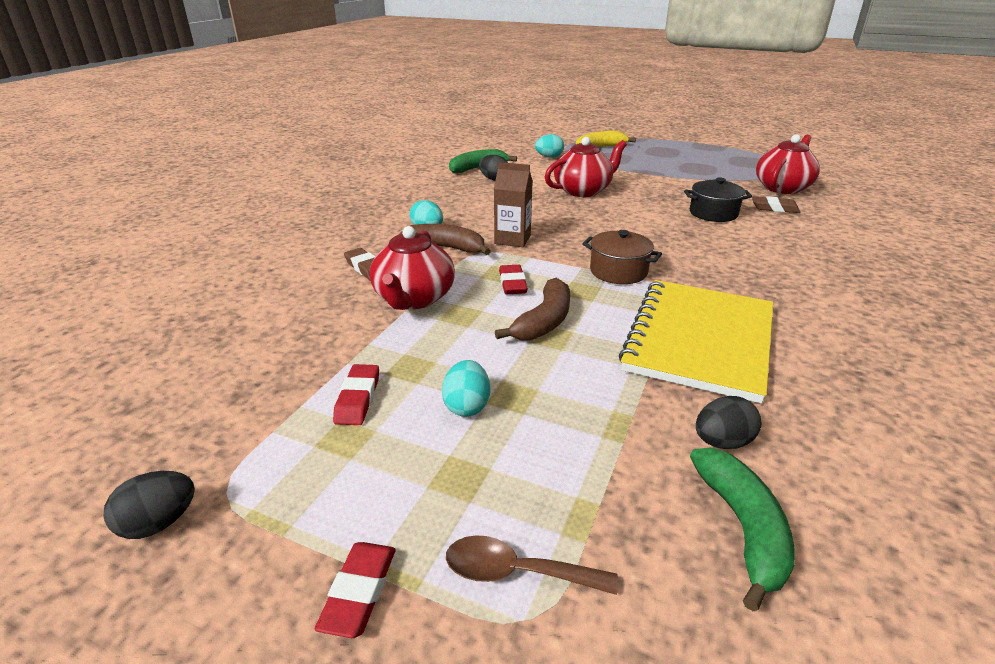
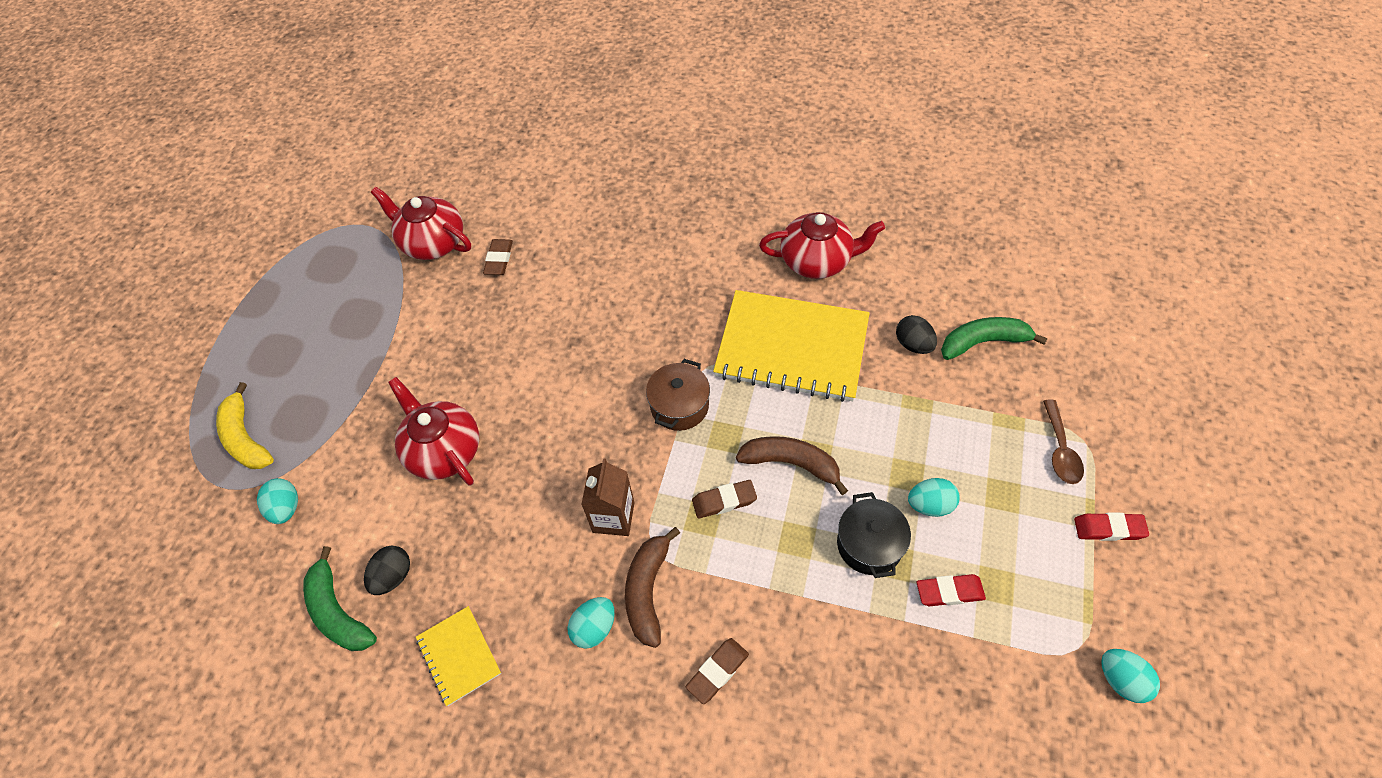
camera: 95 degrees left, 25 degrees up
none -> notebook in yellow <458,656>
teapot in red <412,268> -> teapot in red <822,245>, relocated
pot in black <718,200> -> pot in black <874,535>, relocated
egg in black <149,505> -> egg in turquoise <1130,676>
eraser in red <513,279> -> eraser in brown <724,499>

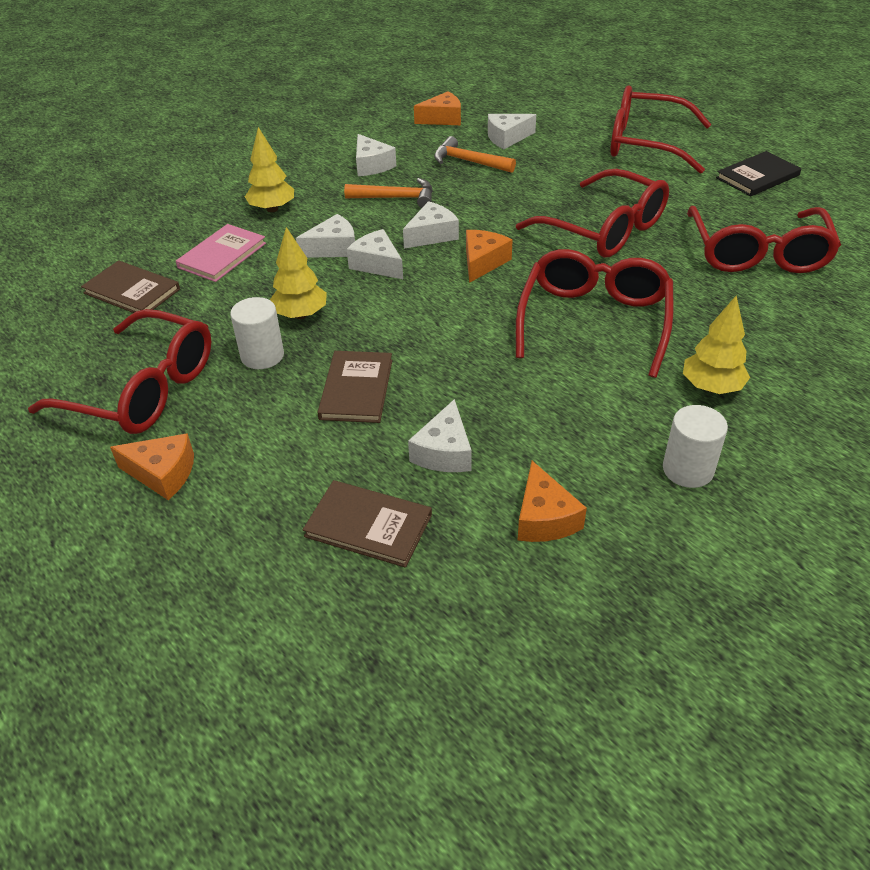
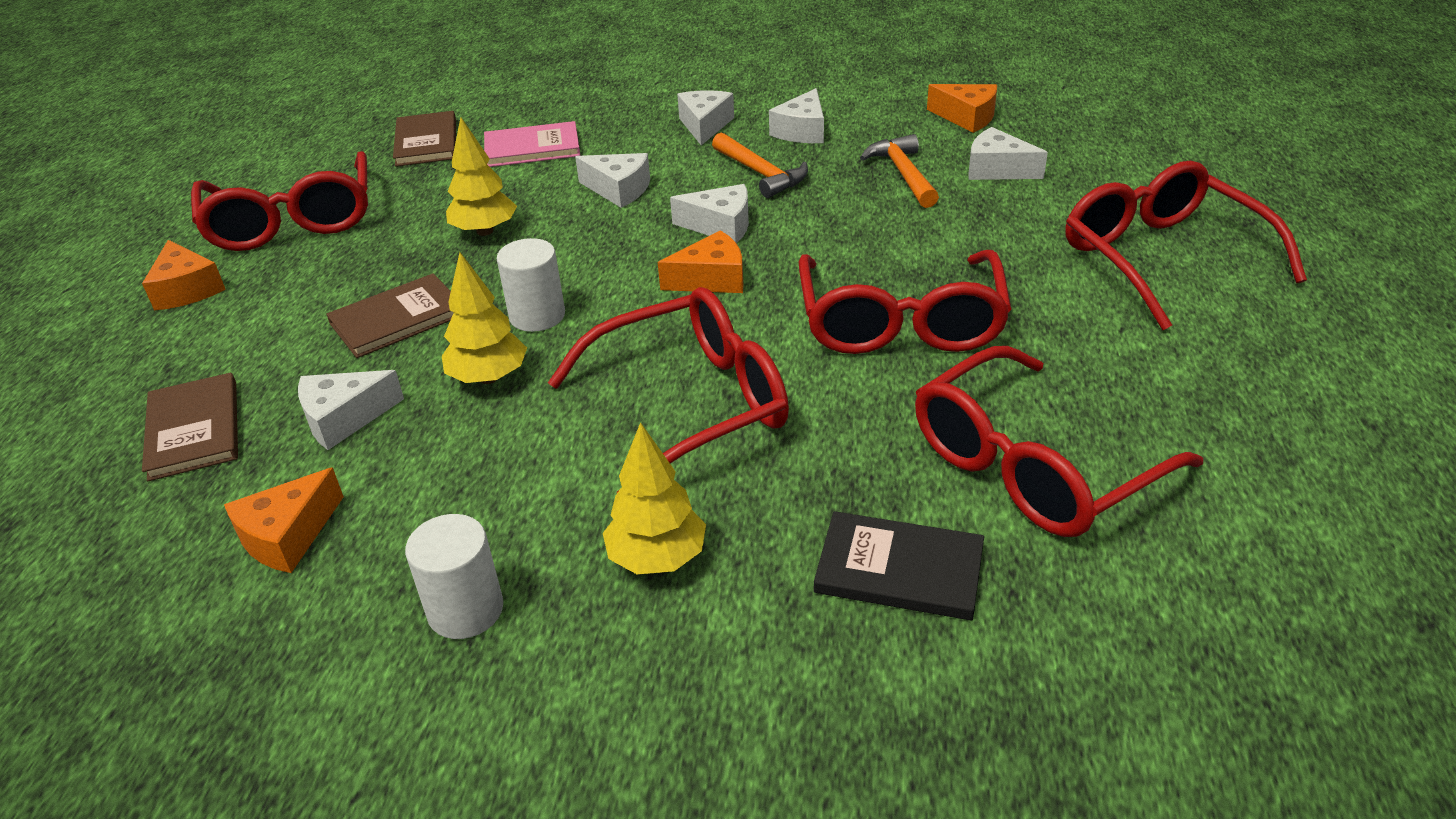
camera: 50 degrees right, 5 degrees down
cylinder in white <257,333> -> cylinder in white <531,285>, relocated
tree in yellow <269,169> -> tree in yellow <484,318>, relocated
cheese in white <375,254> -> cheese in white <705,117>, relocated
book in black <758,173> -> book in black <899,565>, relocated

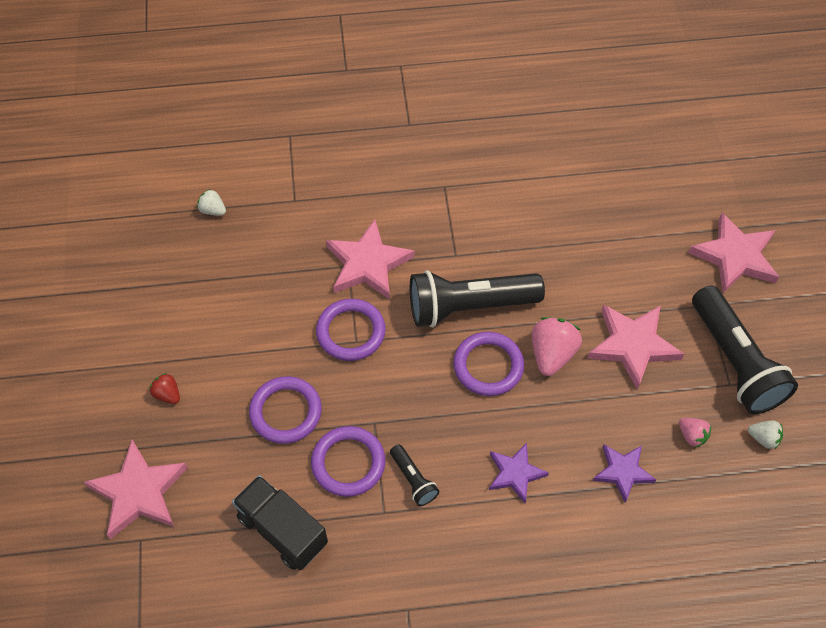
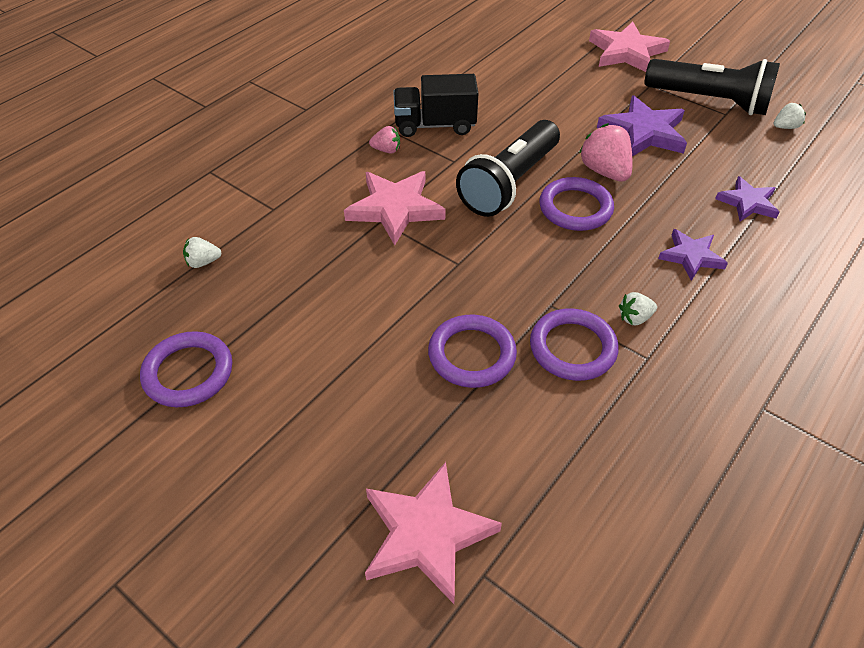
camera: 45 degrees left, 10 degrees down
strawberry in red <164,388> -> none
truck in black <280,522> -> truck in black <435,105>, relocated
ring in purple <351,329> -> ring in purple <186,369>, relocated
strawberry in pink <695,433> -> strawberry in pink <384,140>, relocated
flashlight in black <414,475> -> strawberry in white <638,308>
star in pink <635,347> -> star in purple <642,125>

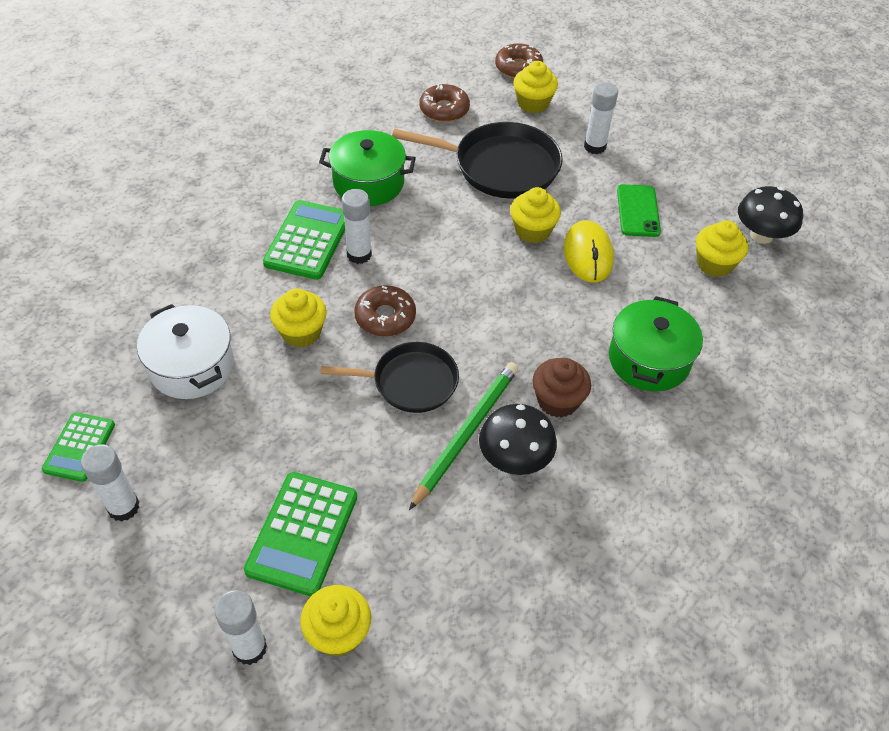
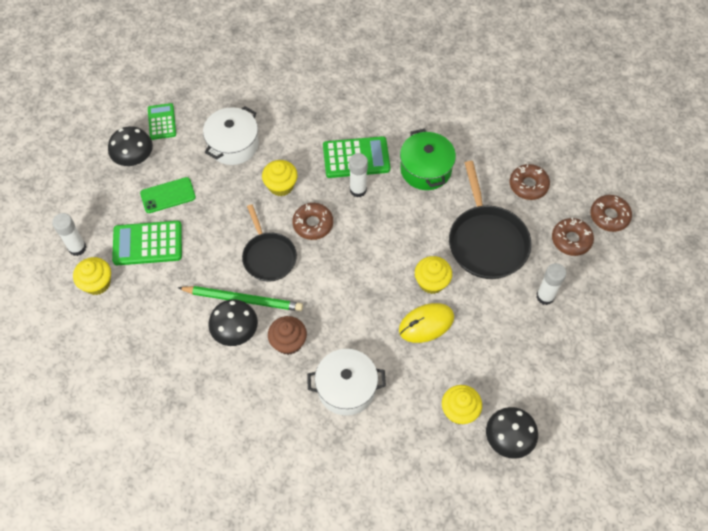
camera: 70 degrees right, 10 degrees up
phone in green <639,210> -> phone in green <168,195>, relocated
glue stick in white <110,483> -> mushroom in black <130,146>
cupcake in yellow <535,87> -> donut in brown <573,237>
pot in green <656,344> -> pot in white <346,382>
calculator in green <78,447> -> calculator in green <162,121>, 90 degrees clockwise

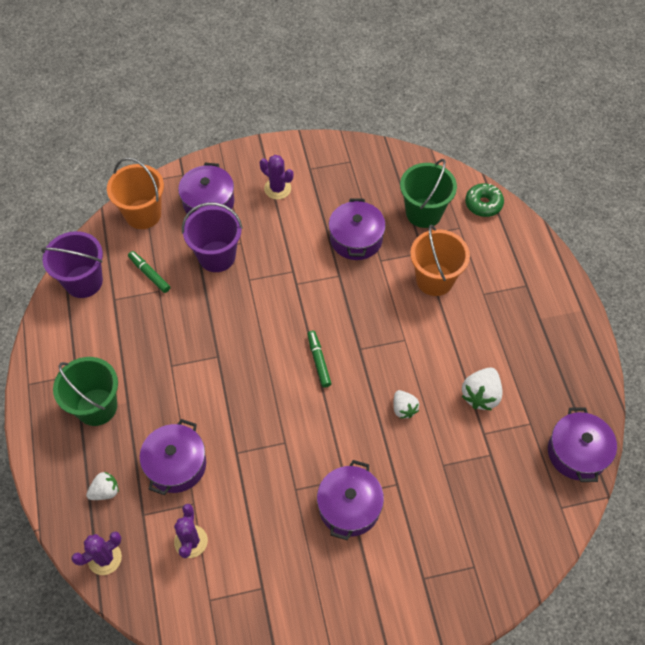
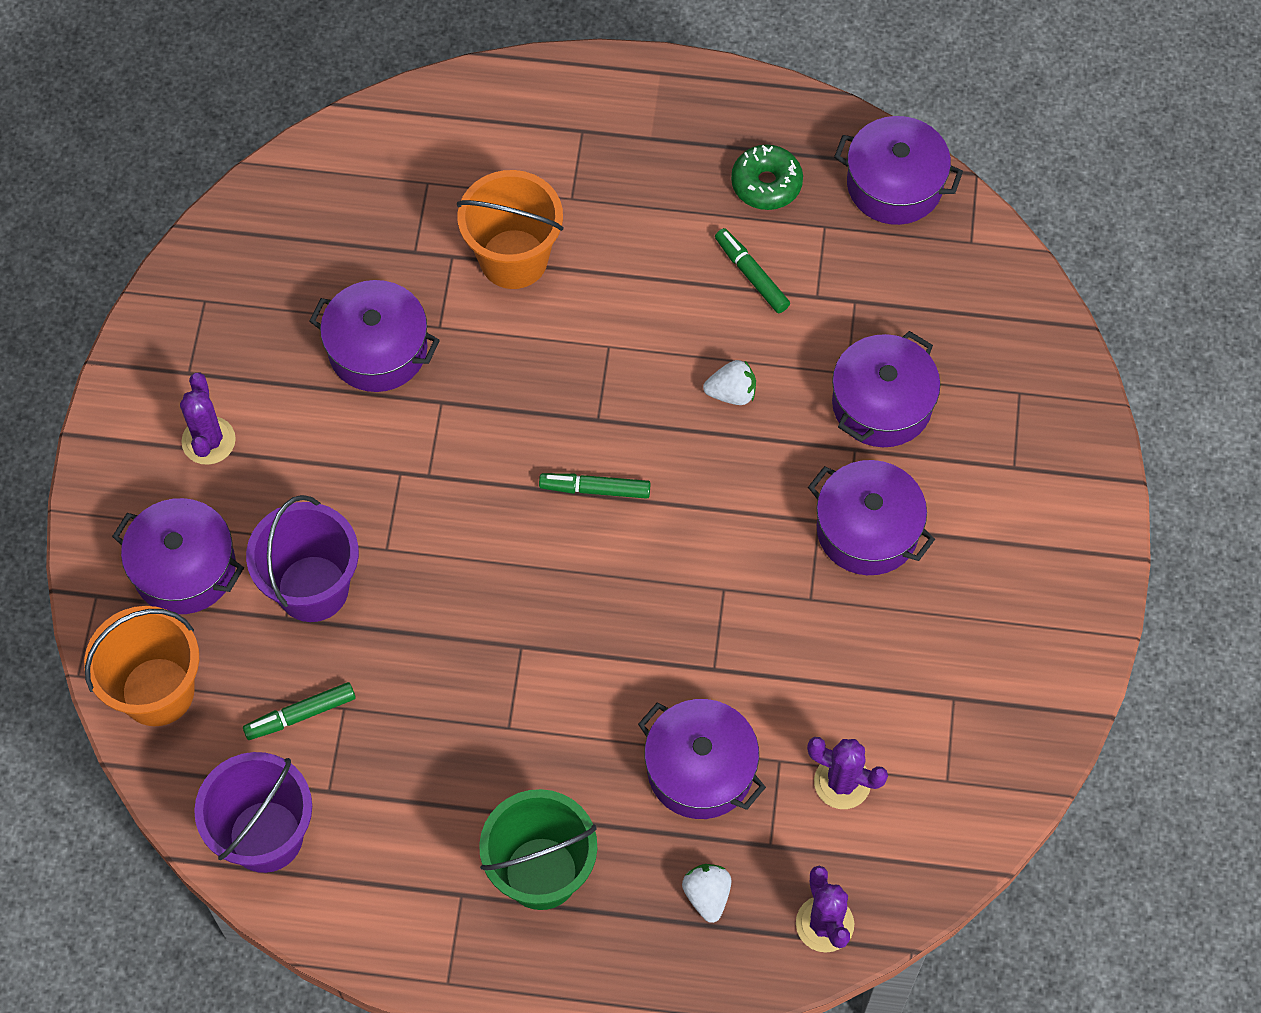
camera: 70 degrees left, 5 degrees up
bucket in green <428,193> -> none
none -> pot in purple <886,389>
donut in green <484,200> -> donut in green <767,177>, relocated
strawberry in white <482,389> -> marker in green <752,270>
cactus in purple <276,177> -> cactus in purple <208,419>, 60 degrees counterclockwise

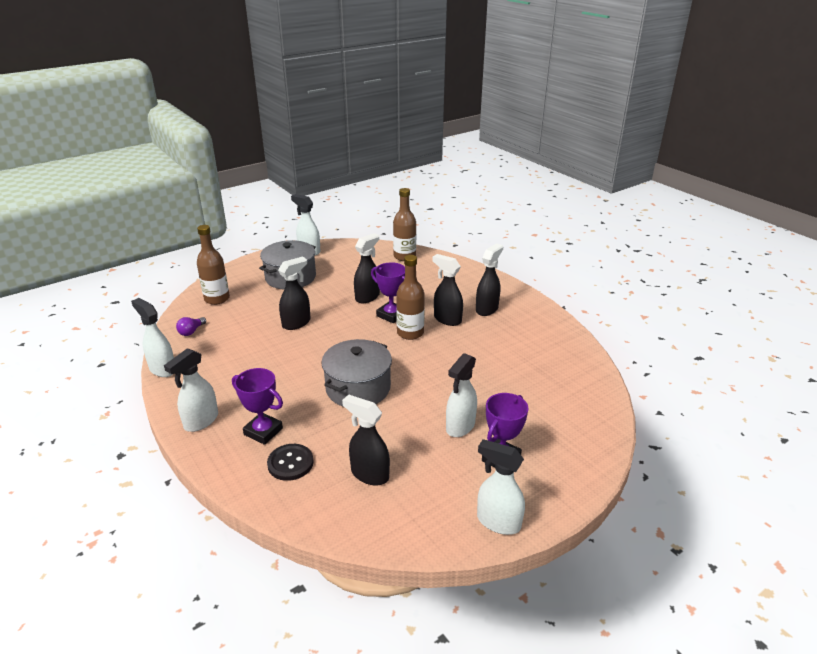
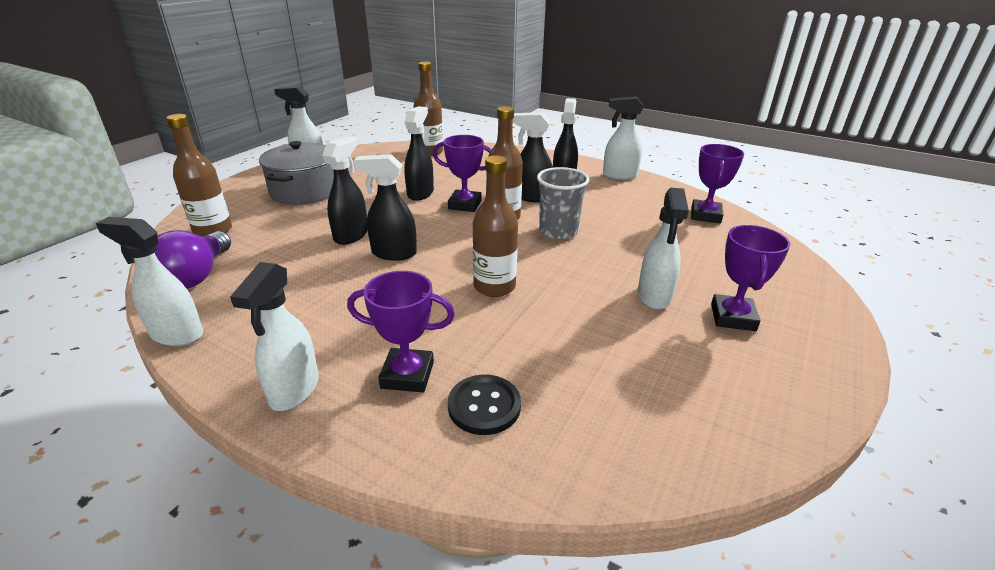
camera: 25 degrees left, 0 degrees up
none -> cup in grey <563,203>
none -> trophy in purple <717,183>
spray bottle in black <366,439> -> spray bottle in black <385,207>, relocated
spray bottle in white <501,487> -> spray bottle in white <623,138>, relocated
pot in grey <357,373> -> bottle in brown <495,226>
light bulb in purple <191,326> -> light bulb in purple <192,259>, x1.95

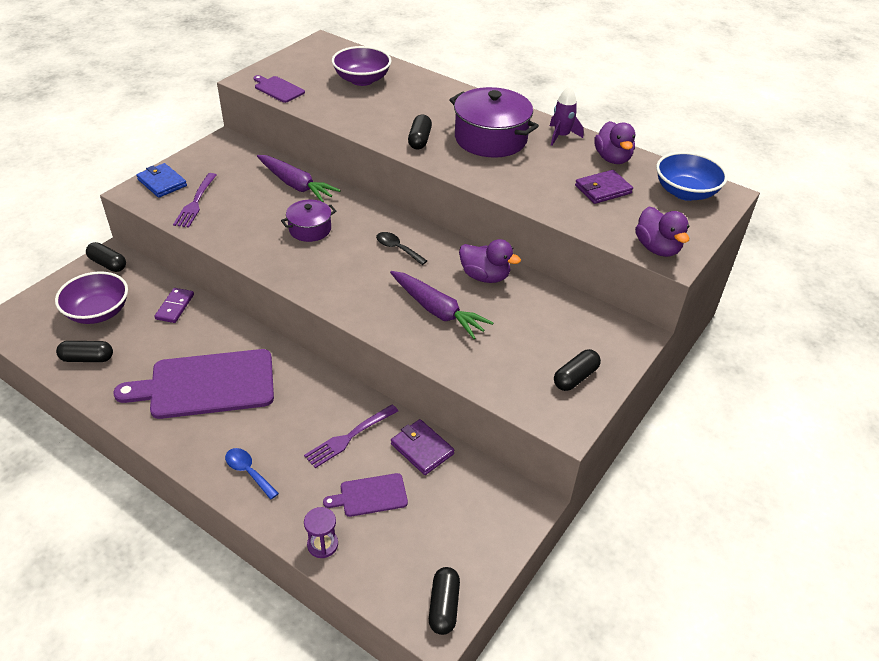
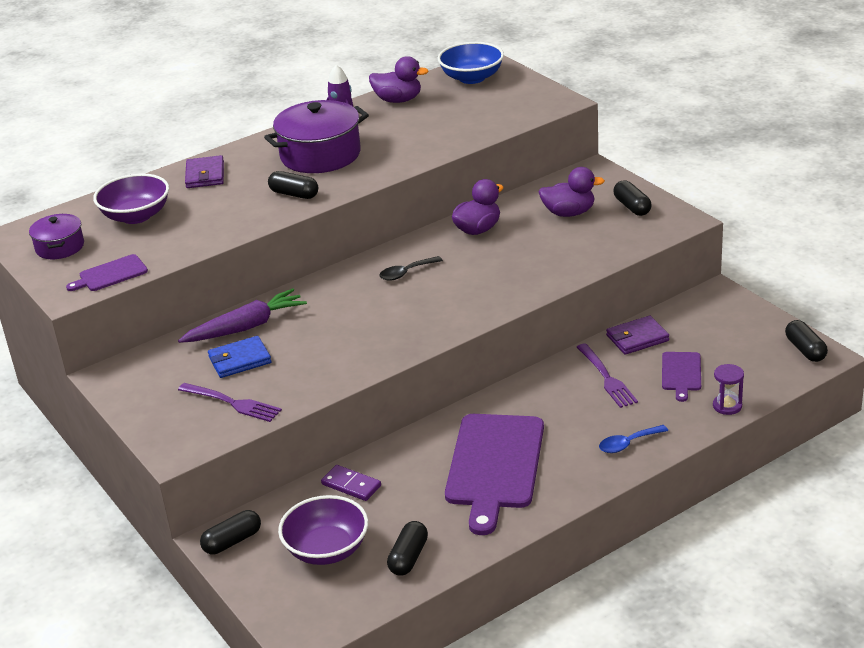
camera: 65 degrees left, 10 degrees down
carrot in purple <442,305> -> none
wallet in blue <161,180> -> wallet in blue <240,357>, relocated
pot in purple <308,221> -> pot in purple <56,236>, relocated
wallet in purple <604,187> -> wallet in purple <204,171>, relocated
duck in purple <662,232> -> duck in purple <572,192>, relocated
capsule in black <444,601> -> capsule in black <806,341>, 45 degrees clockwise

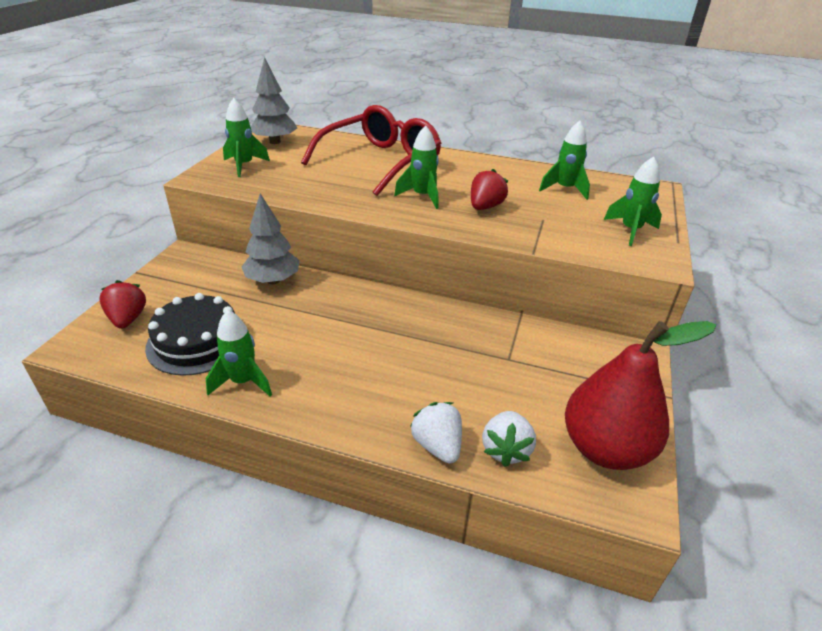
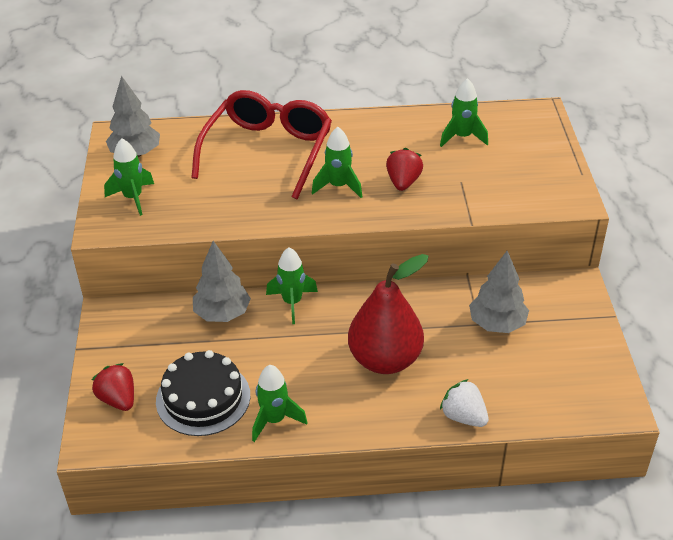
camera: 20 degrees left, 5 degrees up
strawberry in white <509,439> -> none
none -> tree in grey <499,292>
pear in red <640,395> -> pear in red <388,314>, relocated
rocket in green <633,201> -> rocket in green <292,285>, relocated

